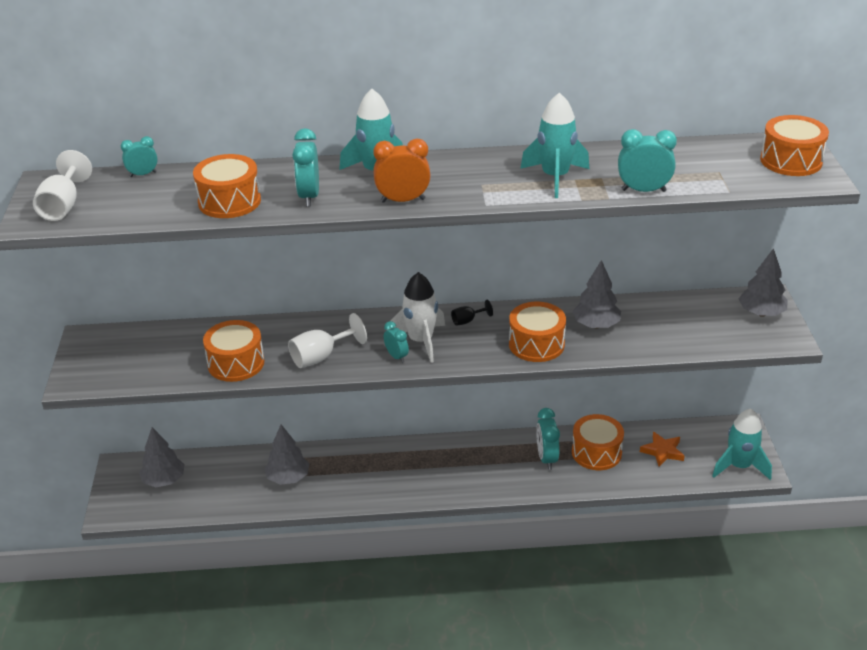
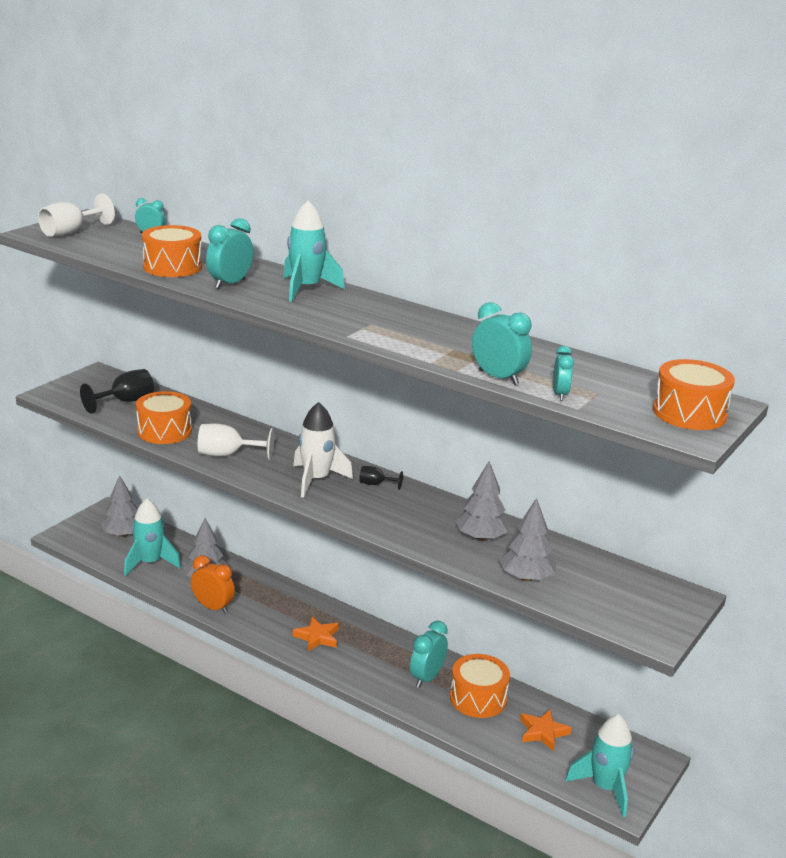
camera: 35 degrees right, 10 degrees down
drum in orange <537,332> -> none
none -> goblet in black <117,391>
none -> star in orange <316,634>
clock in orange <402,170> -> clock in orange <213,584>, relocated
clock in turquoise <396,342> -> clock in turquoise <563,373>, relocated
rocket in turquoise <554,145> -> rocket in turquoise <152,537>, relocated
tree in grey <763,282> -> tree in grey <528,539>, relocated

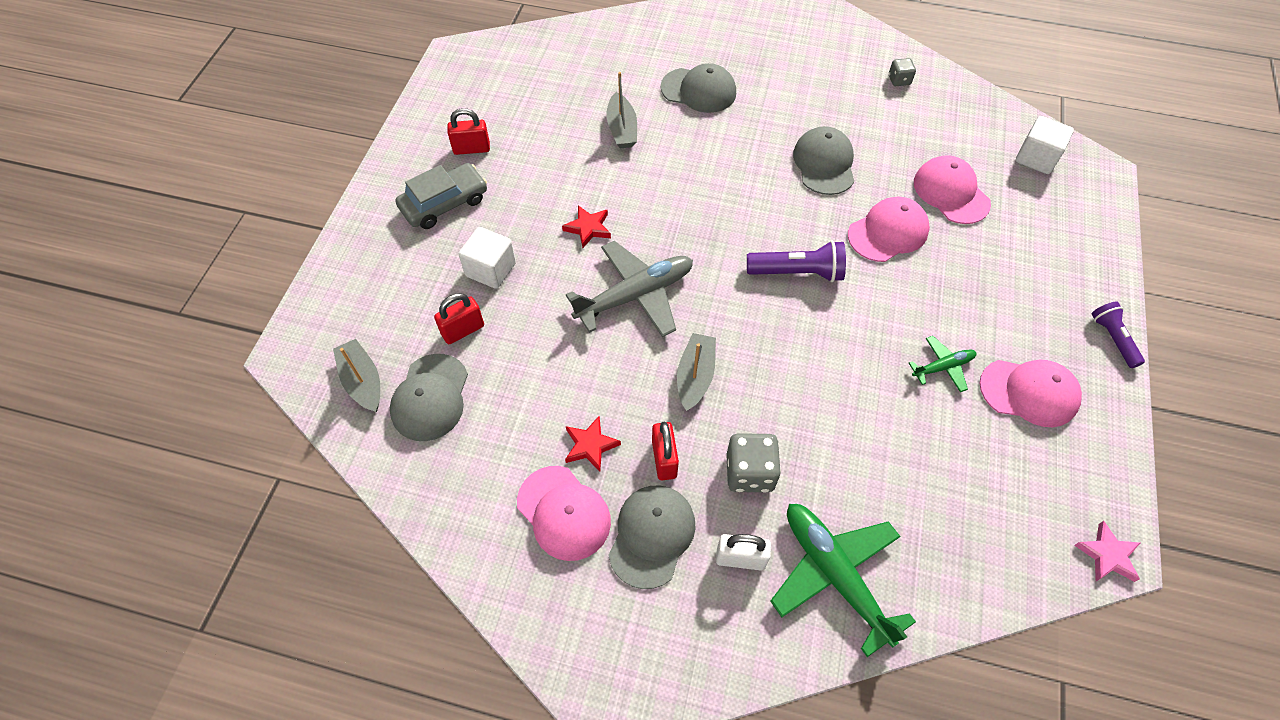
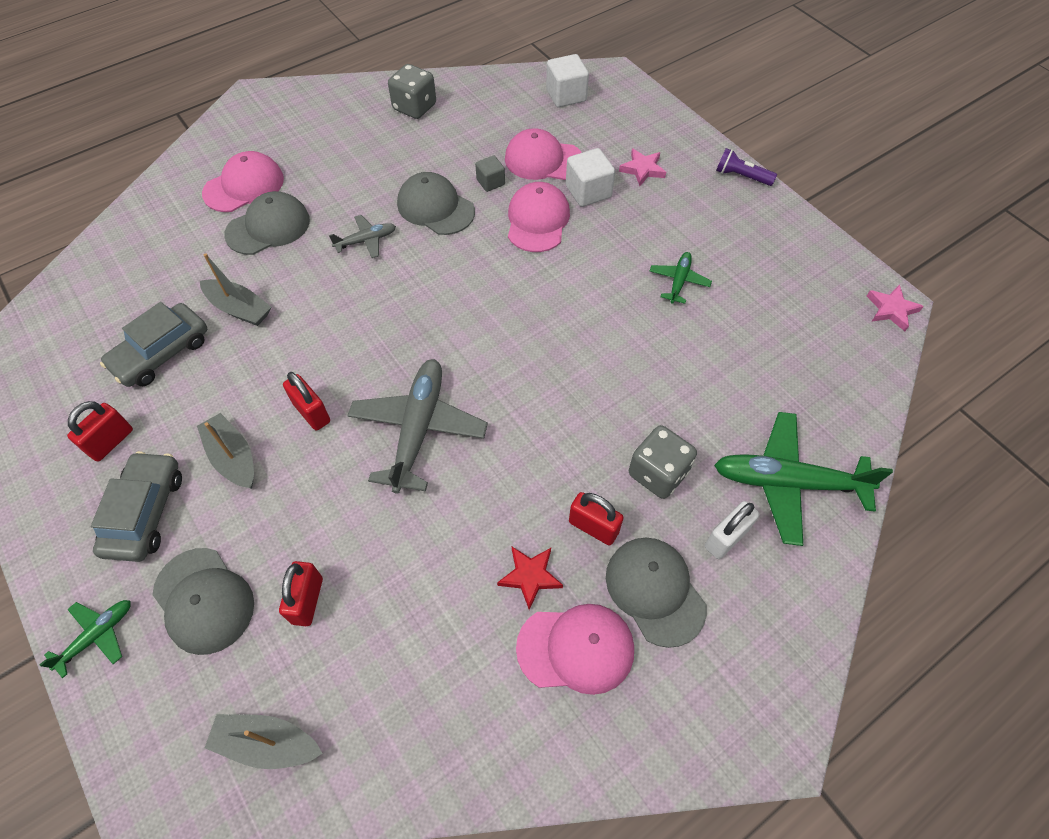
camera: 50 degrees left, 0 degrees up
flashlight in purple <796,261> -> none
none -> plane in green <85,639>
none -> car in grey <153,344>
none -> plane in grey <362,236>
none -> cube in grey <490,174>
none -> star in pink <642,167>
cap in grey <429,397> -> cap in grey <203,601>, relocated
cube in white <487,258> -> cube in white <590,177>, relocated
boat in grey <696,372> -> boat in grey <225,451>, relocated
cap in pink <1030,393> -> cap in pink <243,181>, relocated
star in red <586,226> -> padlock in red <306,401>
dice in grey <902,72> -> dice in grey <412,91>, x1.76

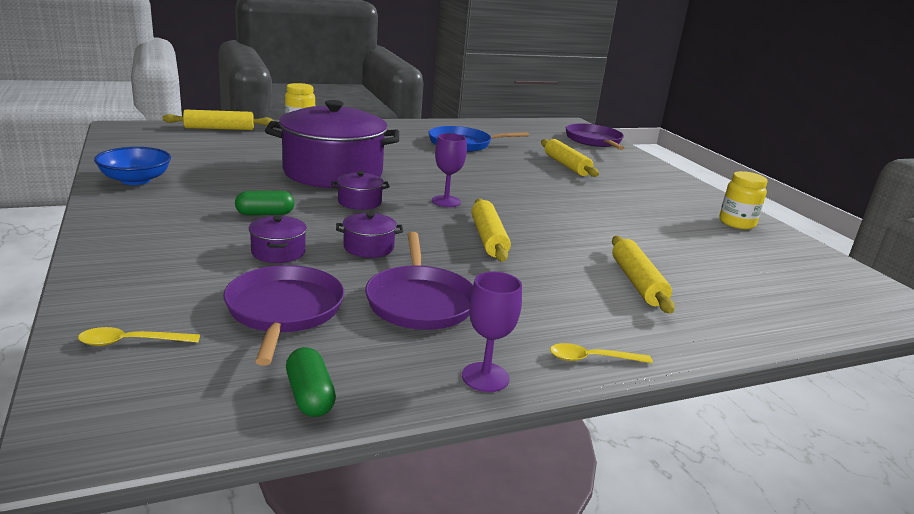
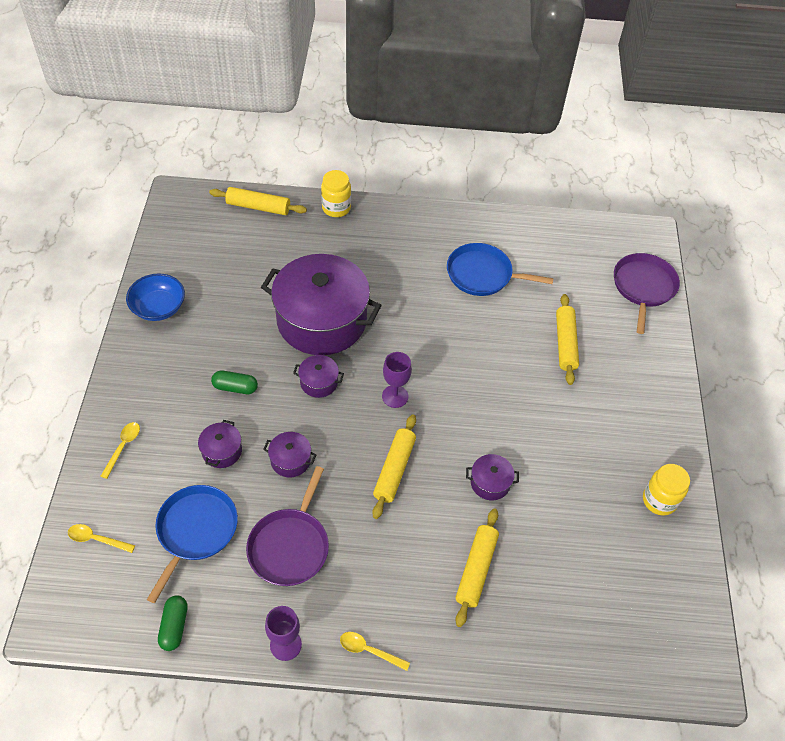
camera: 25 degrees right, 30 degrees up
none -> spoon in yellow <120,450>
none -> pot in purple <492,477>
pan in purple <283,315> -> pan in blue <192,544>

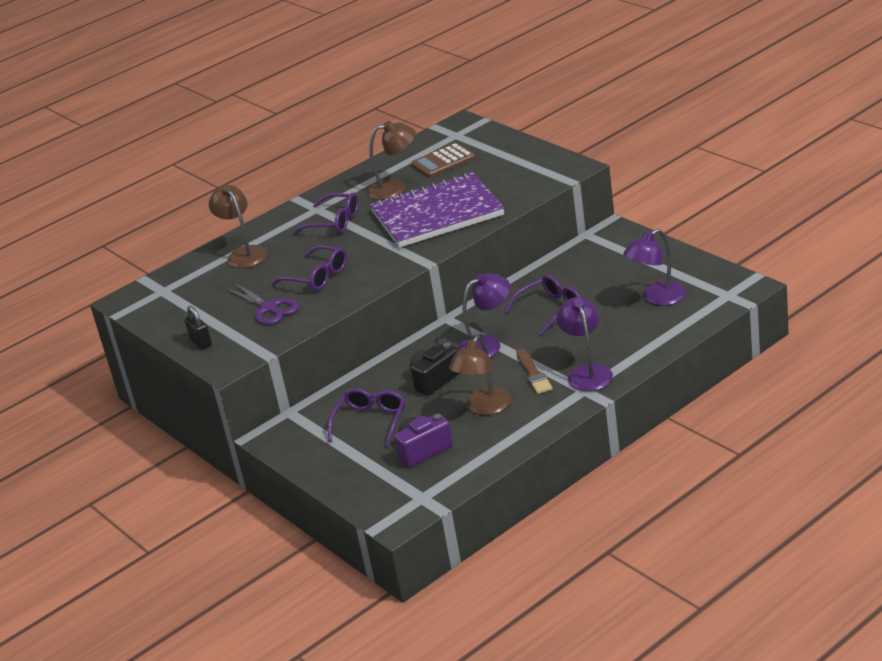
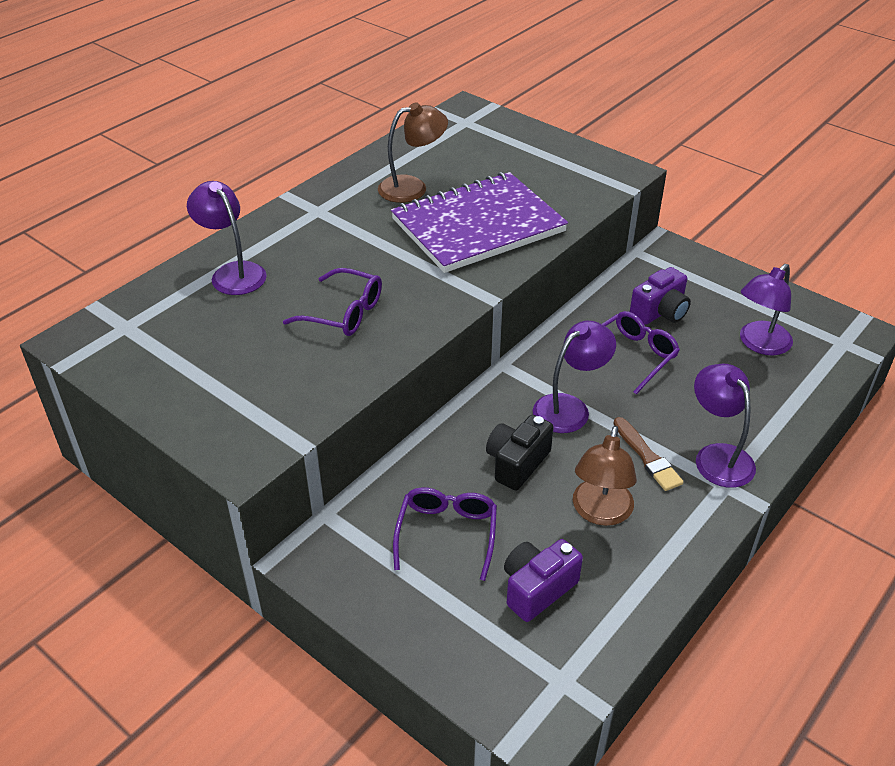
camera: 15 degrees left, 10 degrees up
padlock in black <198,328> -> none
scissors in purple <262,304> -> none
glasses in purple <326,213> -> none
calculator in brown <443,160> -> none
none -> camera in purple <660,296>
lamp in brown <238,226> -> lamp in purple <227,238>

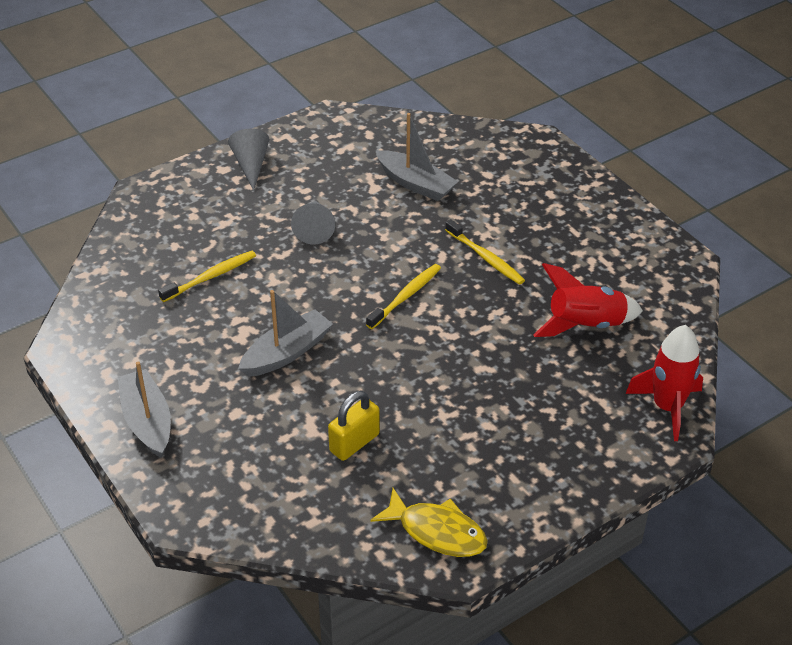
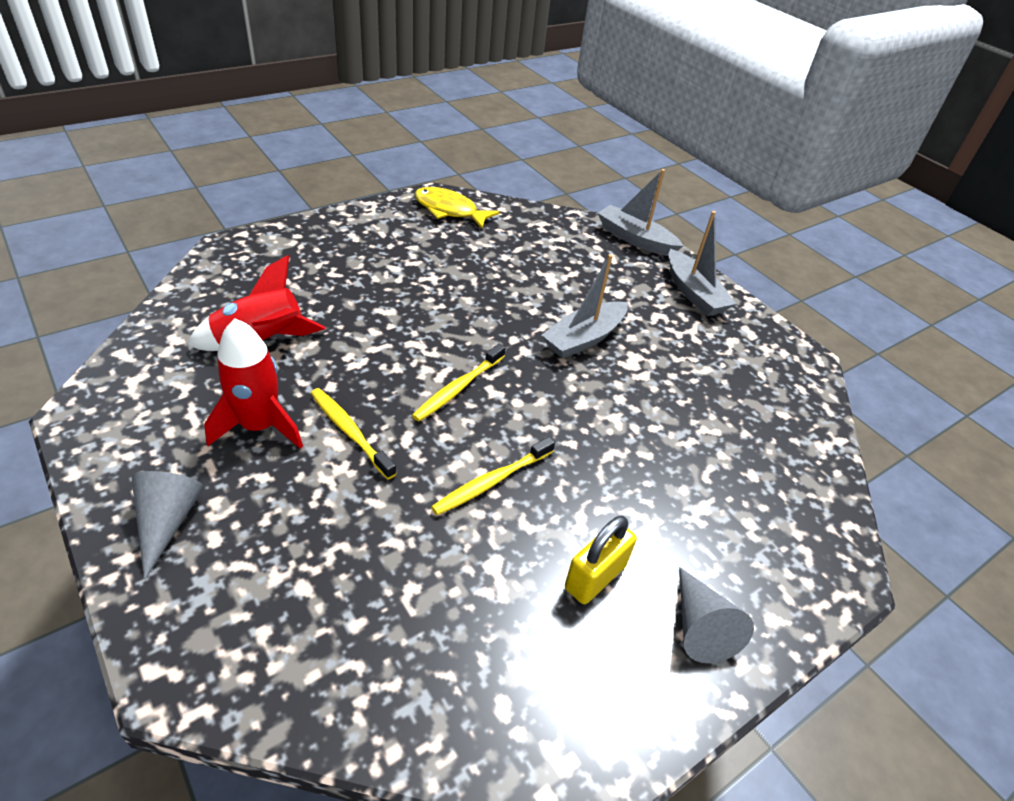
camera: 175 degrees right, 0 degrees up
toothbrush in yellow <207,276> -> toothbrush in yellow <493,476>, relocated
cone in grey <313,222> -> cone in grey <167,525>, relocated
padlock in yellow <354,426> -> padlock in yellow <601,560>, relocated
boat in grey <417,157> -> boat in grey <640,212>, relocated
rocket in red <664,383> -> rocket in red <253,384>, relocated

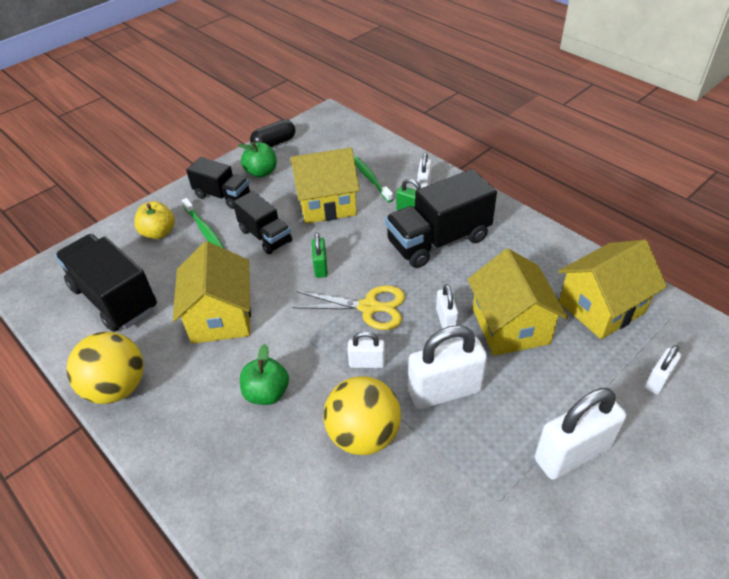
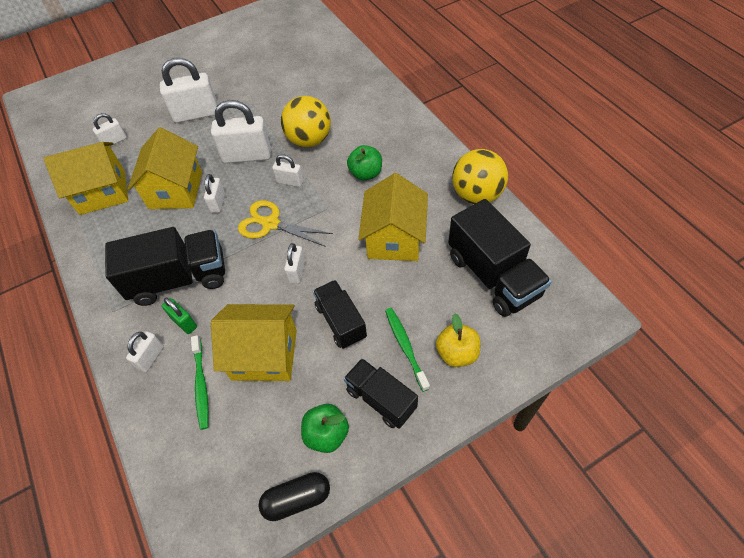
camera: 165 degrees left, 10 degrees up
padlock in green <320,255> -> padlock in white <294,263>

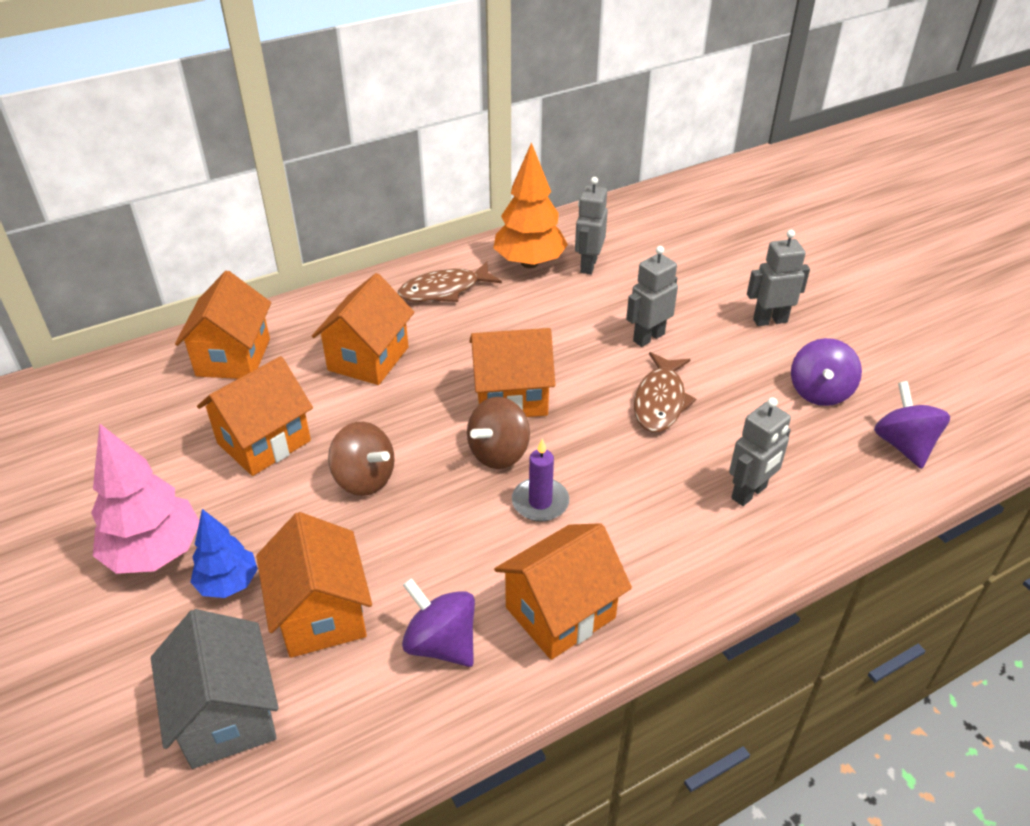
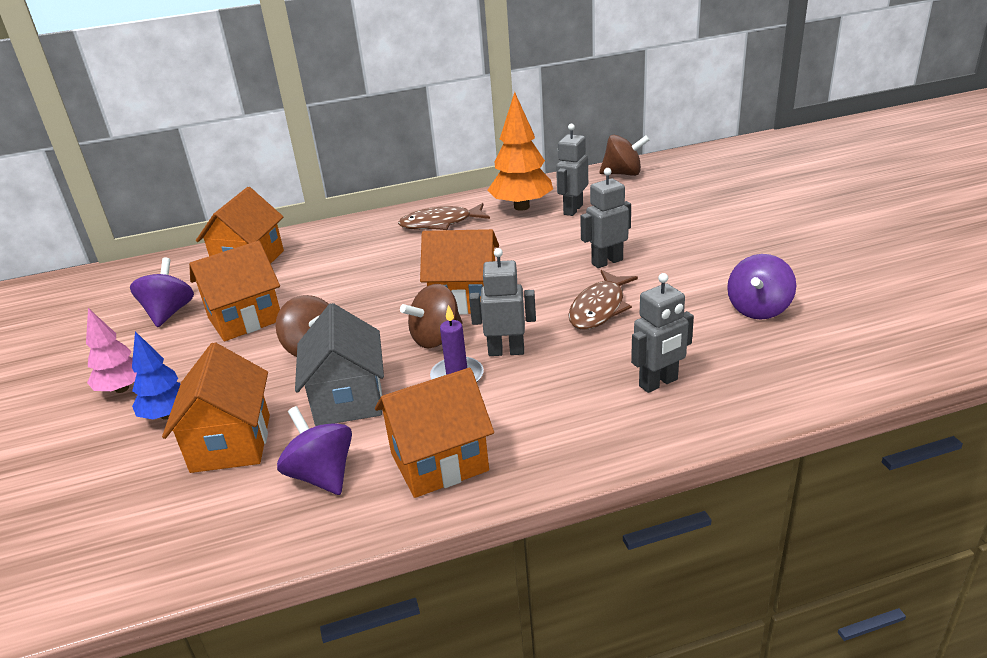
camera: 15 degrees right, 10 degrees down
house in orange <363,329> -> none
none -> spinning top in brown <624,155>
house in grey <215,689> -> house in grey <339,364>, relocated
robot in grey <778,278> -> robot in grey <502,302>, relocated
spinning top in purple <912,425> -> spinning top in purple <162,292>, relocated
tree in pink <145,499> -> tree in pink <111,350>, x0.62

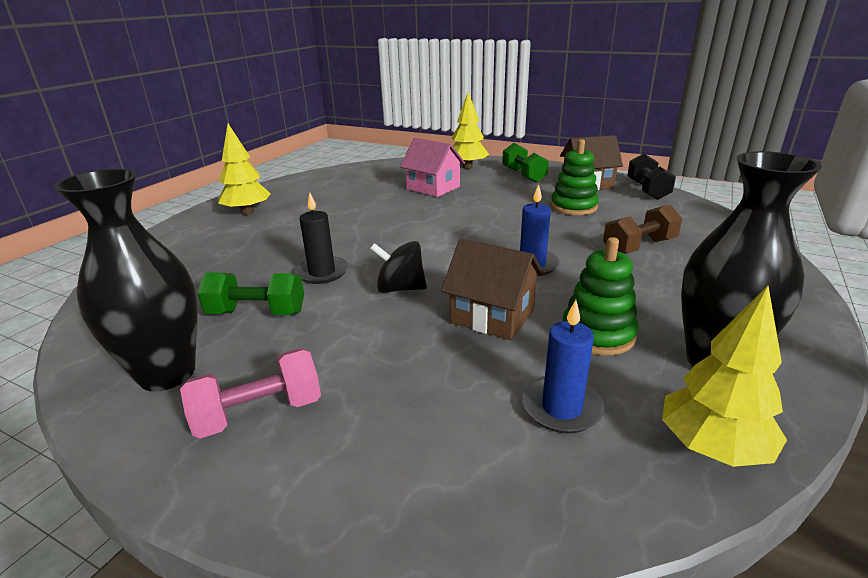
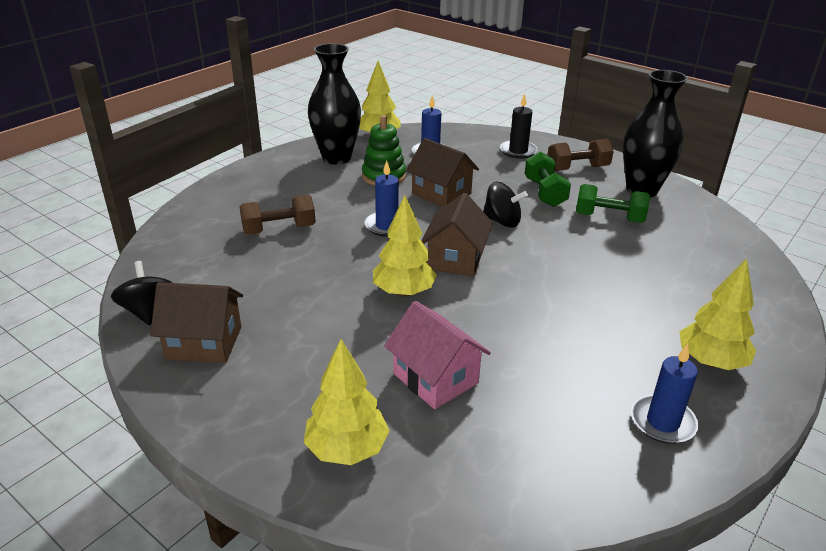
camera: 170 degrees left, 5 degrees up
stacking toy in green <575,177> -> none
none -> tree in yellow <405,246>
none -> house in brown <457,235>
none -> candle in blue <664,394>
candle in black <321,238> -> candle in black <519,126>, relocated
dumbbell in green <525,163> -> dumbbell in green <548,179>, relocated
dumbbell in black <651,176> -> spinning top in black <141,293>
dumbbell in pink <250,393> -> dumbbell in brown <580,155>

